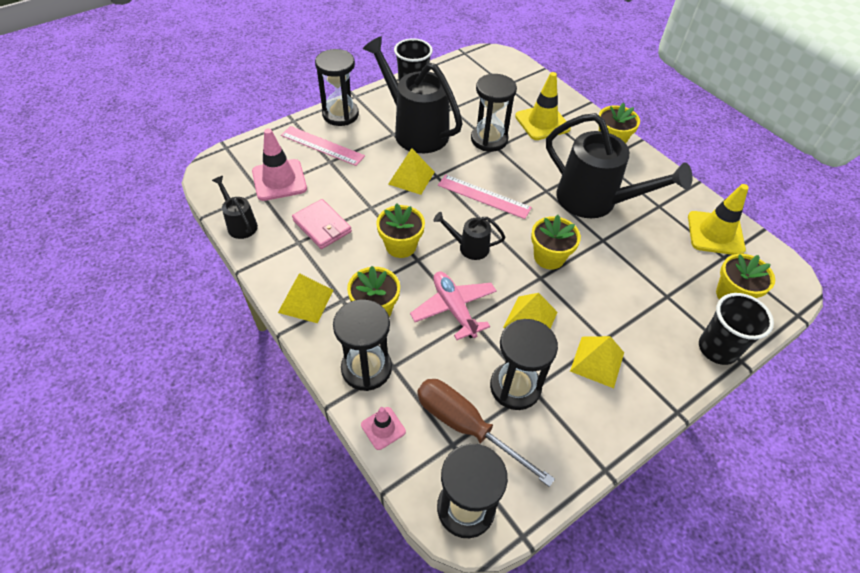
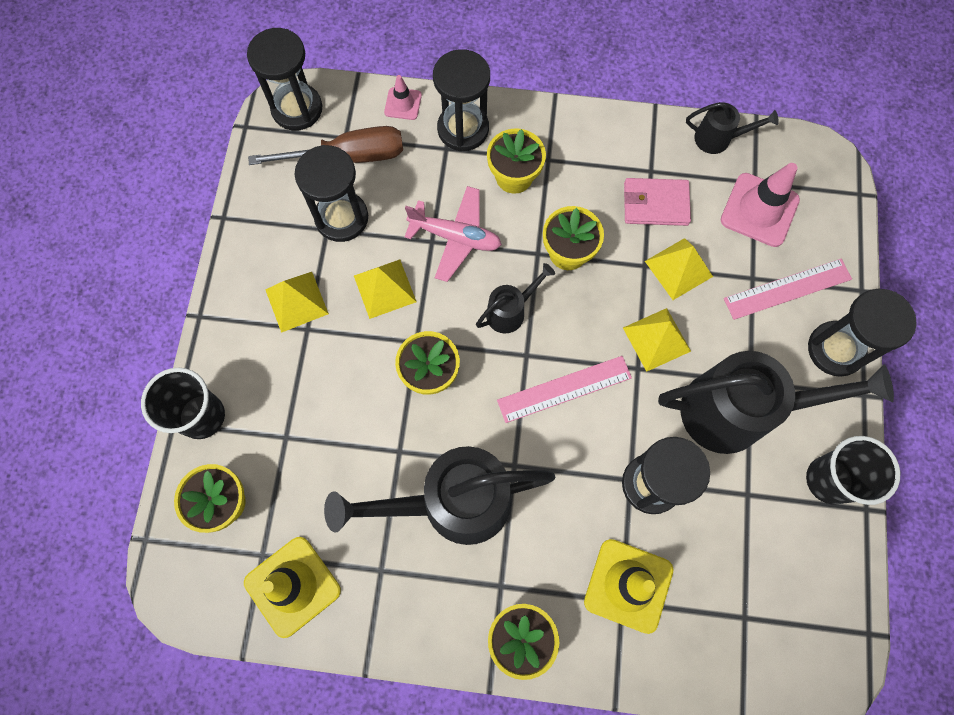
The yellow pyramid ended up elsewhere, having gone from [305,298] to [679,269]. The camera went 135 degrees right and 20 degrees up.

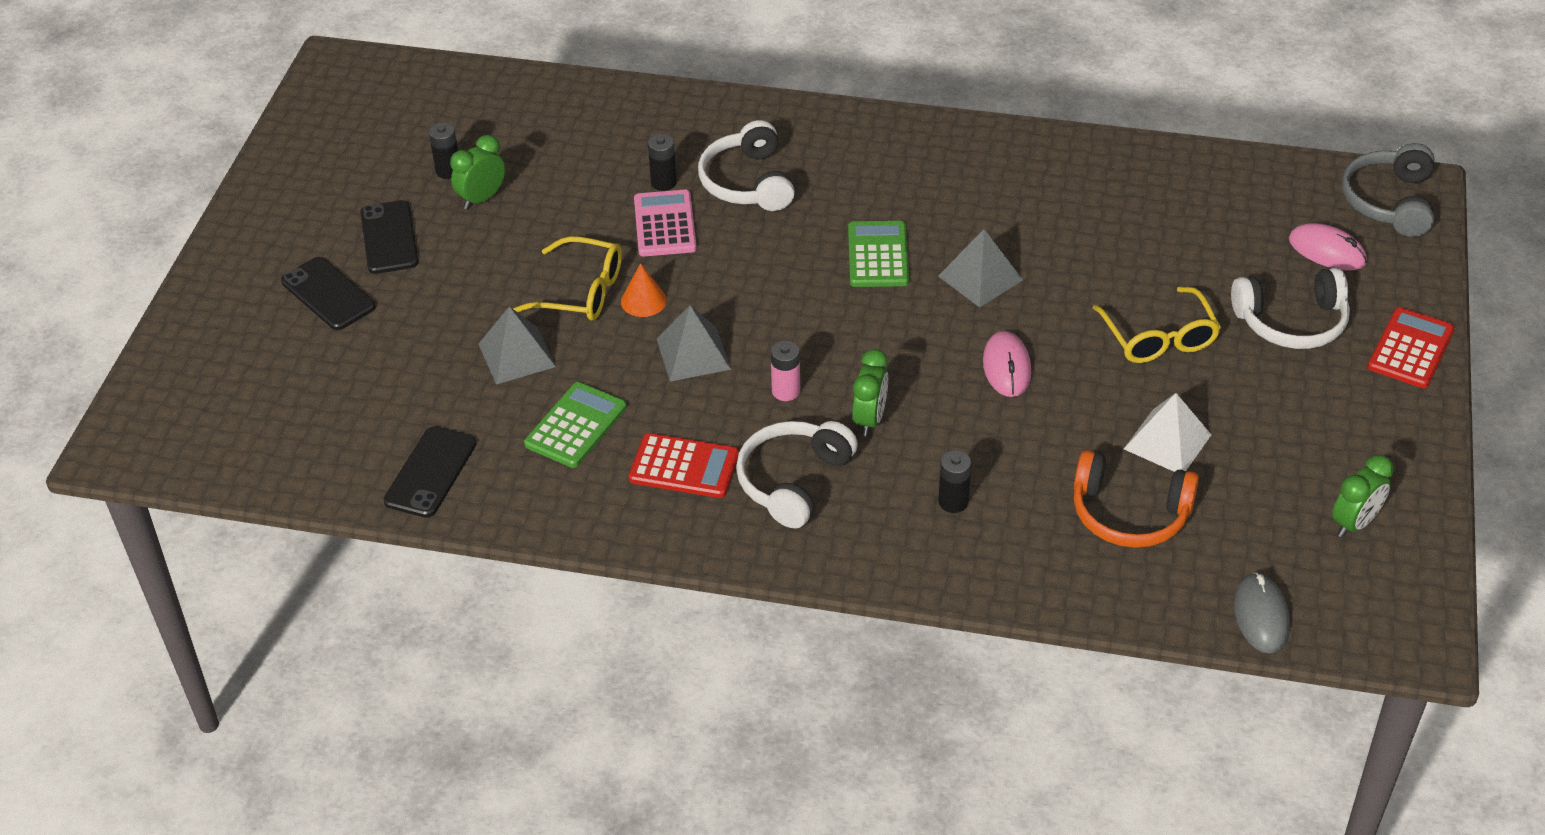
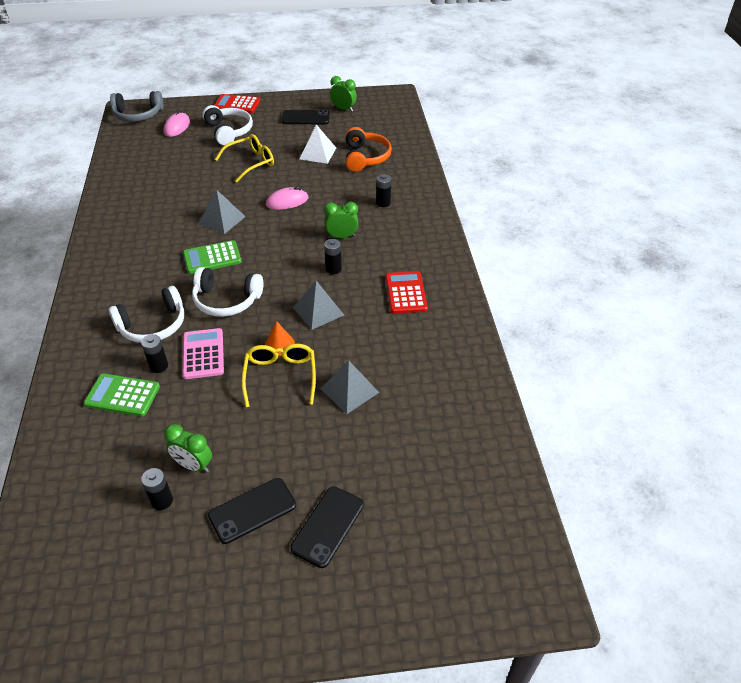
The green calculator ended up elsewhere, having gone from [575,425] to [121,394]. The pink calculator at [665,223] ended up facing another way, 105 degrees clockwise from before. The white headphones ended up elsewhere, having gone from [797,474] to [227,292]. The black phone ended up elsewhere, having gone from [430,472] to [305,117]. What was the pink battery at [785,371] turned into the black battery at [333,256]. The second view lost the grey mouse at [1262,612]. The camera went 110 degrees left and 0 degrees up.

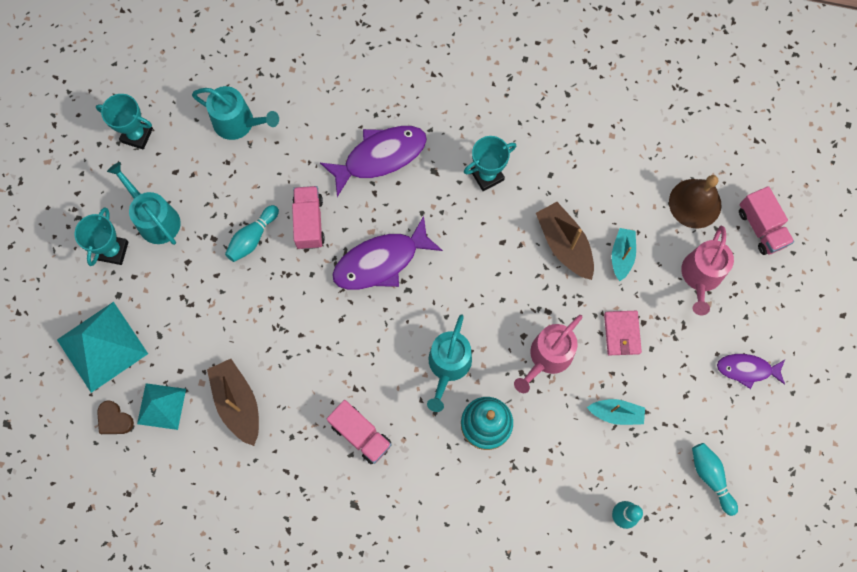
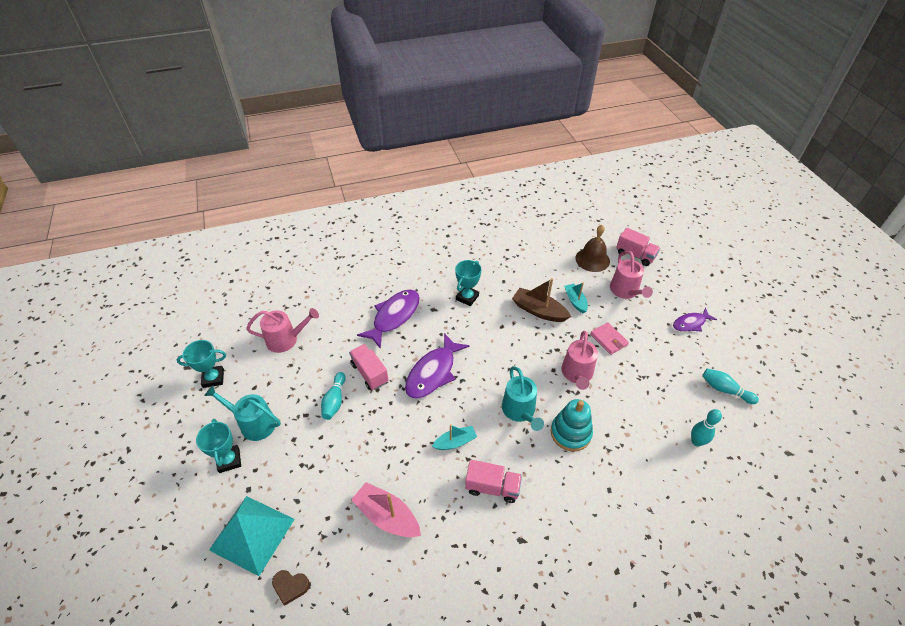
What was the turquoise watering can at [235,113] turned into the pink watering can at [282,330]. What was the brown boat at [233,402] turned into the pink boat at [386,509]. The turquoise boat ended up elsewhere, having gone from [616,412] to [454,437]. The second view lost the turquoise pyramid at [161,406]. The camera went 30 degrees left and 25 degrees down.

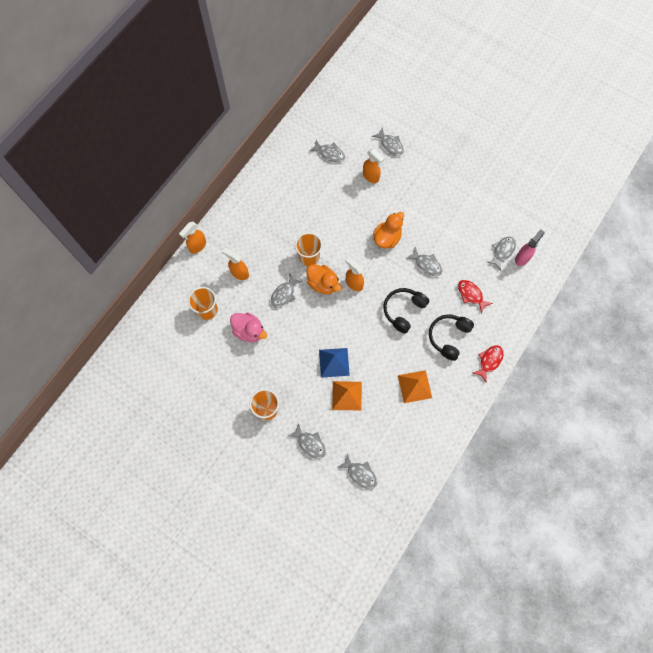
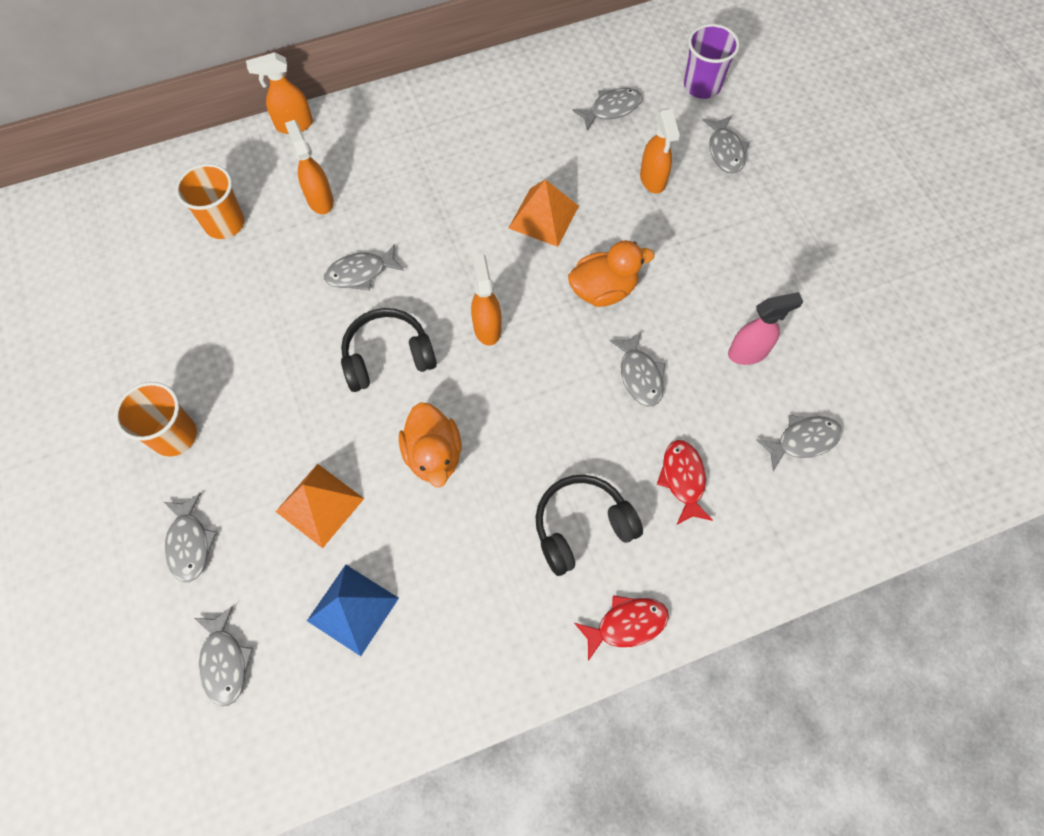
The blue pyramid ended up elsewhere, having gone from [334,363] to [353,610]. The black headphones ended up elsewhere, having gone from [406,311] to [389,350]. The orange duck ended up elsewhere, having gone from [324,279] to [430,444]. The orange pyramid ended up elsewhere, having gone from [415,386] to [544,213]. The grey fish at [327,151] ended up facing another way, 90 degrees counterclockwise from before. The second view gained the purple cup at [712,61]. The pink spray bottle ended up elsewhere, having gone from [530,247] to [765,328]. The second view lost the pink duck at [248,327]. The second view lost the orange cup at [308,249]. The camera went 35 degrees right and 5 degrees down.

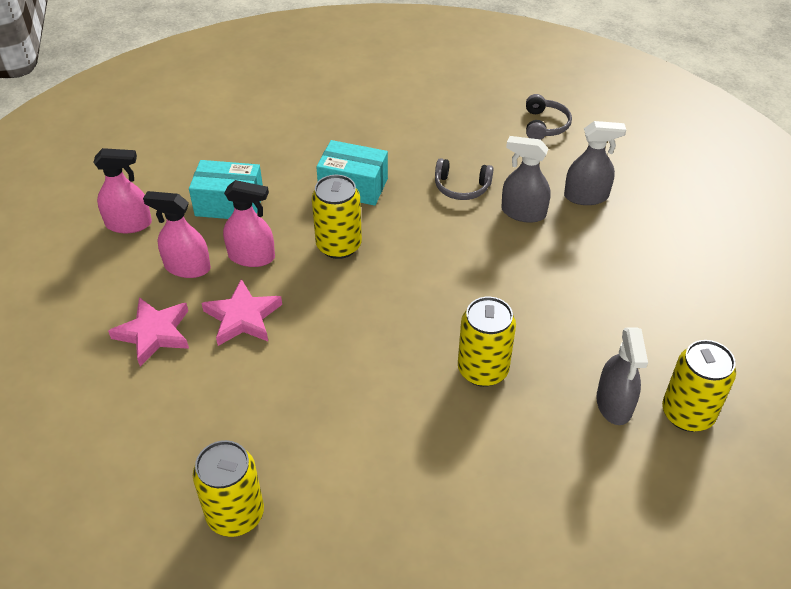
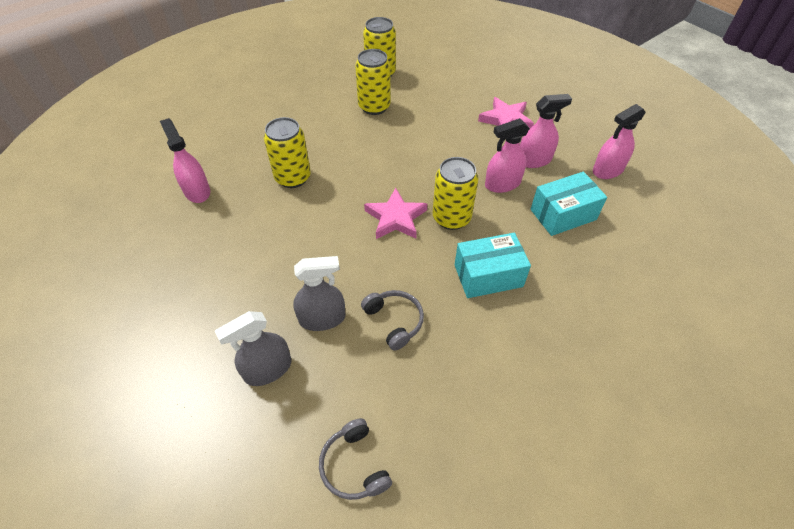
What was the grey spray bottle at [622,376] turned into the pink spray bottle at [185,160]. The yellow can ended up elsewhere, having gone from [699,386] to [373,82]. The grey headphones at [464,179] ended up facing another way, 75 degrees clockwise from before. The pink star ended up elsewhere, having gone from [242,312] to [395,213]. The camera went 150 degrees right and 5 degrees up.

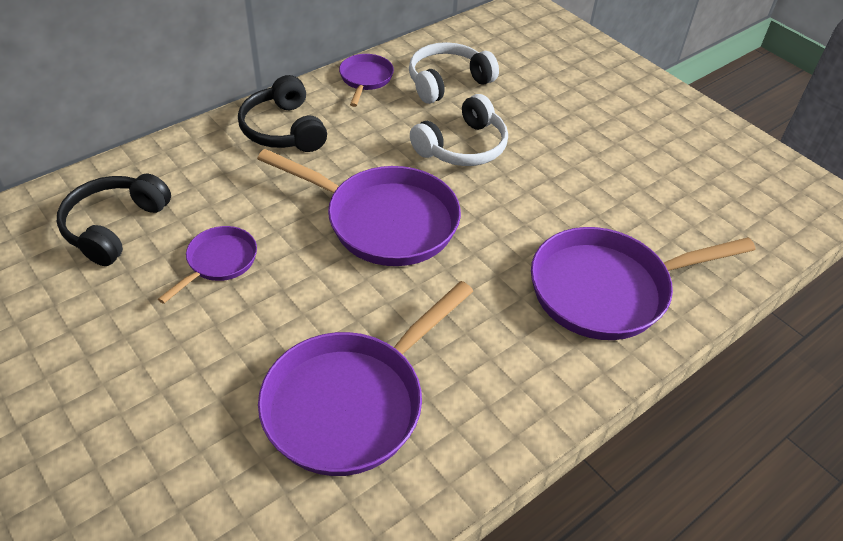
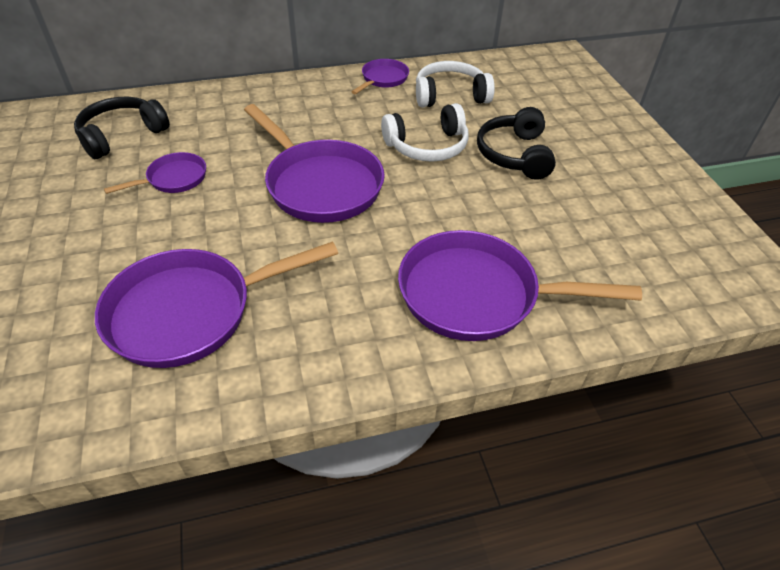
The black headphones ended up elsewhere, having gone from [282,113] to [516,143]. The camera went 25 degrees right and 0 degrees up.

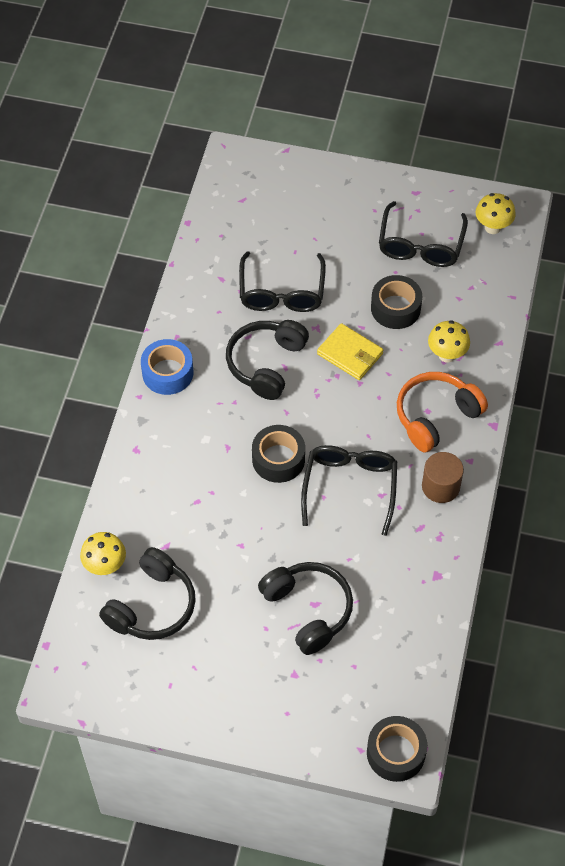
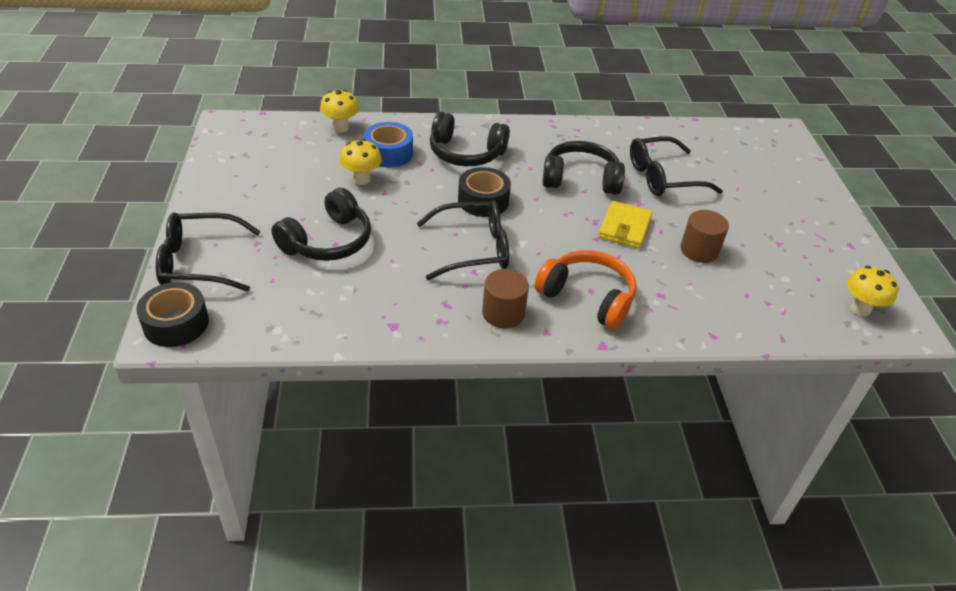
The black glasses ended up elsewhere, having gone from [423,234] to [208,252]. The yellow mushroom ended up elsewhere, having gone from [449,341] to [361,162]. The blue tape ended up elsewhere, having gone from [167,367] to [388,144]. The black headphones ended up elsewhere, having gone from [147,593] to [470,139]. Where the black tape stood at [396,302], the brown cylinder came to stand at [704,236]. The camera went 70 degrees right and 15 degrees down.

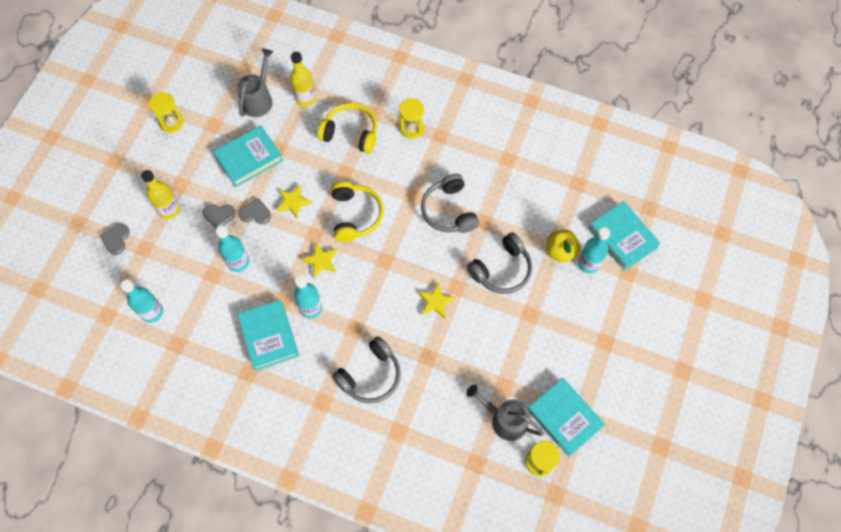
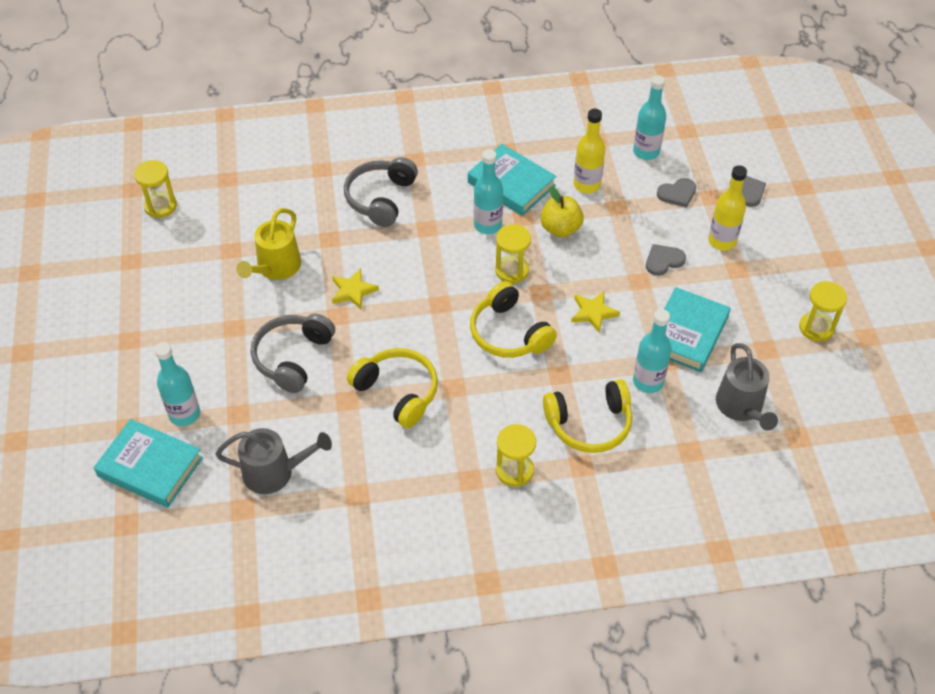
The grey watering can ended up elsewhere, having gone from [505,413] to [274,461]. The second view gained the yellow watering can at [268,244]. What was the grey headphones at [450,203] turned into the yellow headphones at [392,388]. Where the yellow star stood at [319,260], the yellow hourglass came to stand at [513,254]. The yellow apple ended up elsewhere, having gone from [563,246] to [562,211]. The yellow bottle ended up elsewhere, having gone from [303,79] to [589,151]. The turquoise bottle ended up elsewhere, having gone from [232,249] to [652,351]. The grey heart ended up elsewhere, having gone from [254,211] to [676,193]. The second view lost the turquoise book at [566,417]. The camera went 150 degrees right and 15 degrees down.

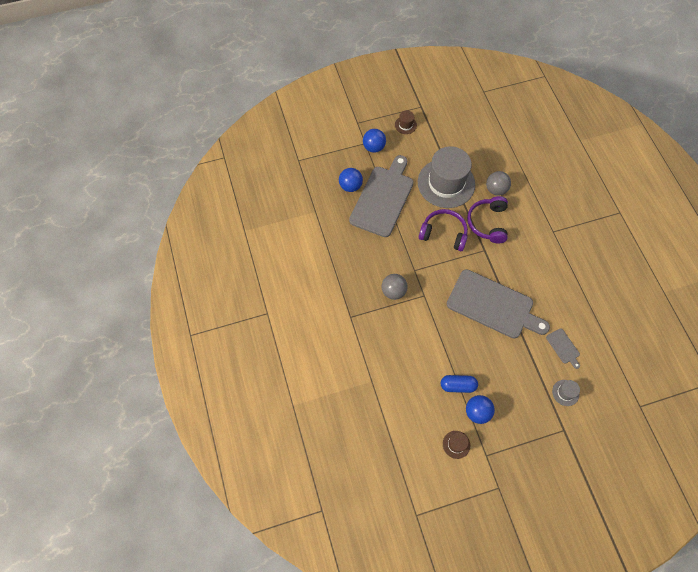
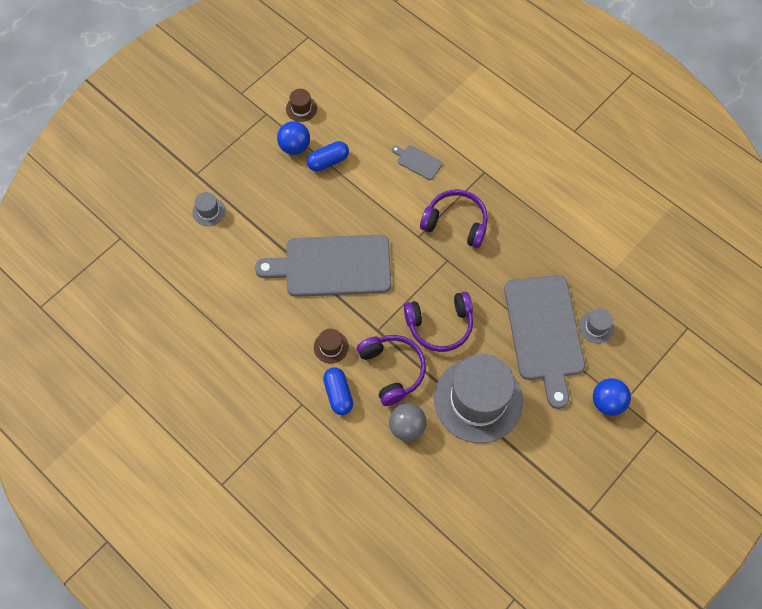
The brown hat ended up elsewhere, having gone from [406,122] to [331,346]. The second view gained the blue capsule at [338,391]. The grey cutting board ended up elsewhere, having gone from [563,348] to [417,162]. Where the grey ball stood at [395,287], the purple headphones came to stand at [454,219]. Where the blue ball stood at [351,180], the grey hat came to stand at [596,326]. The camera went 150 degrees right and 0 degrees up.

